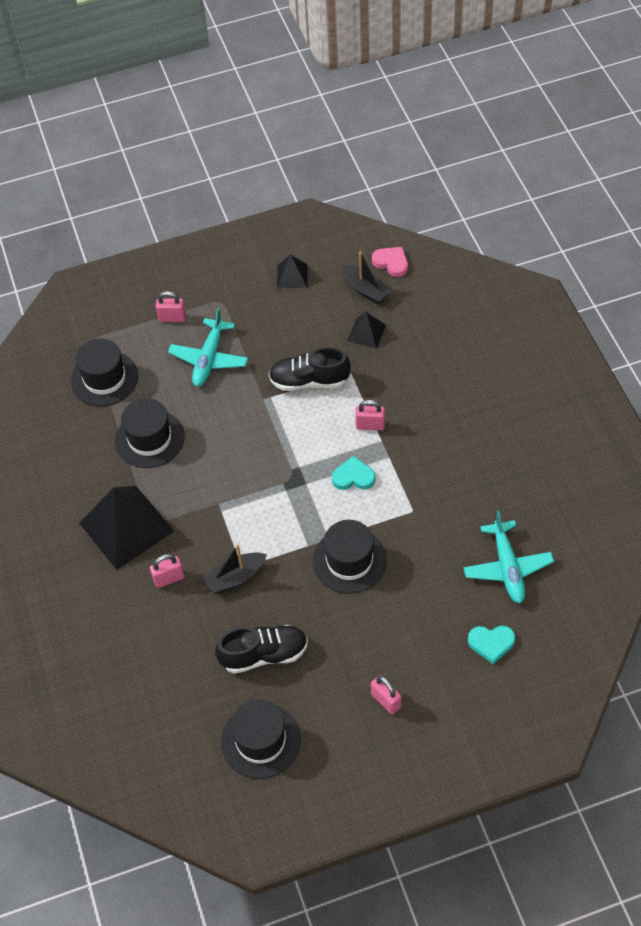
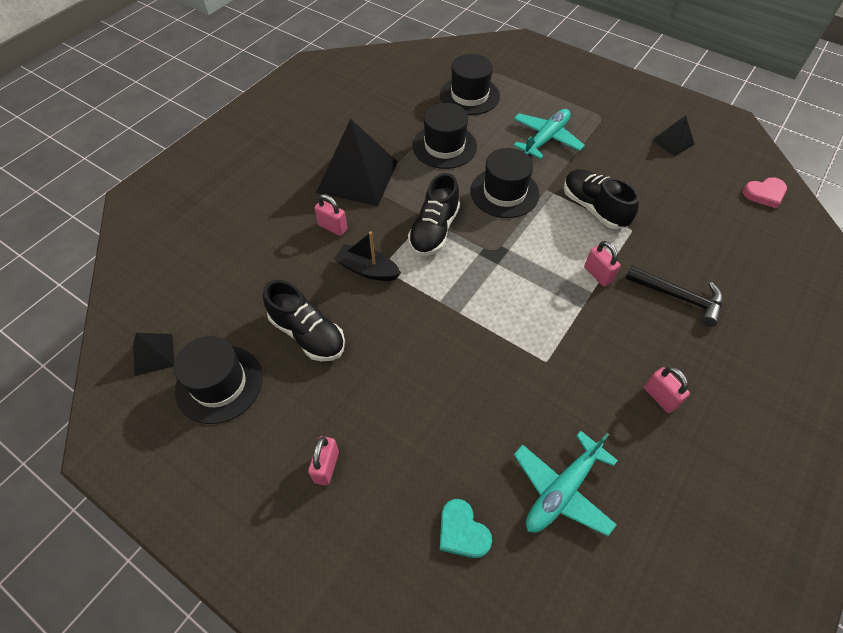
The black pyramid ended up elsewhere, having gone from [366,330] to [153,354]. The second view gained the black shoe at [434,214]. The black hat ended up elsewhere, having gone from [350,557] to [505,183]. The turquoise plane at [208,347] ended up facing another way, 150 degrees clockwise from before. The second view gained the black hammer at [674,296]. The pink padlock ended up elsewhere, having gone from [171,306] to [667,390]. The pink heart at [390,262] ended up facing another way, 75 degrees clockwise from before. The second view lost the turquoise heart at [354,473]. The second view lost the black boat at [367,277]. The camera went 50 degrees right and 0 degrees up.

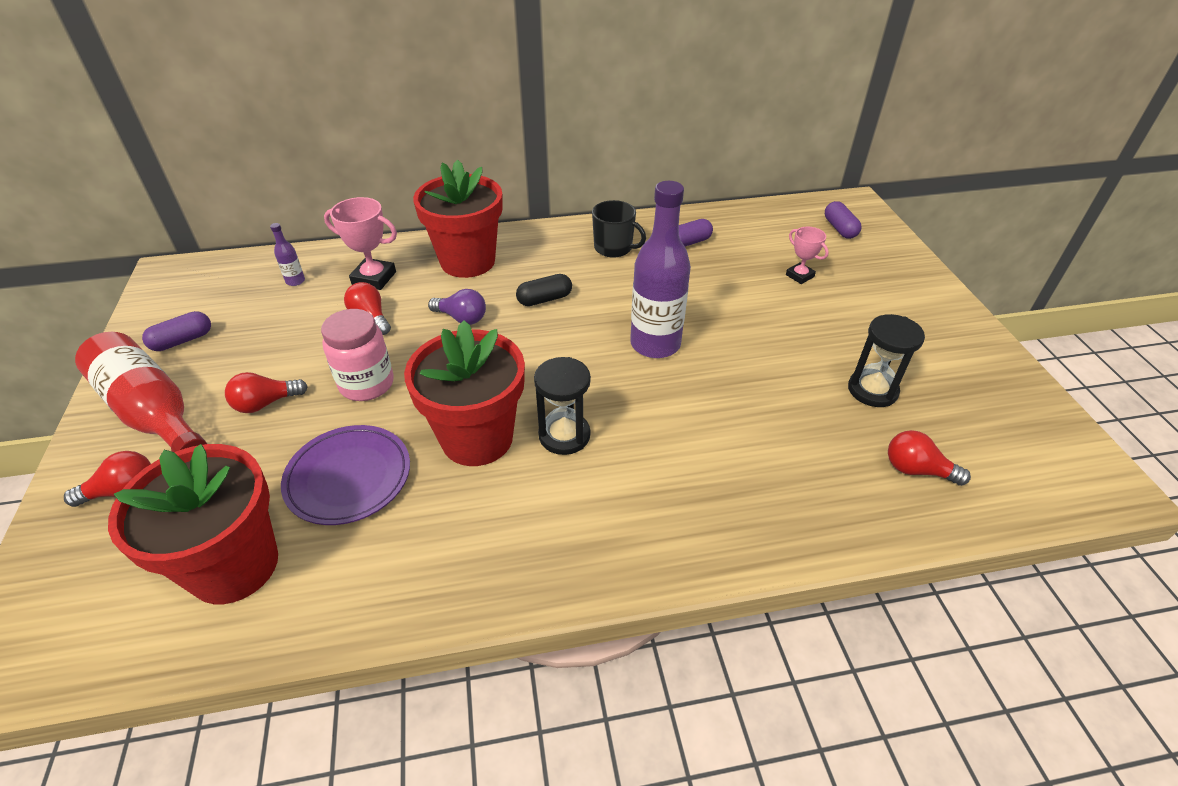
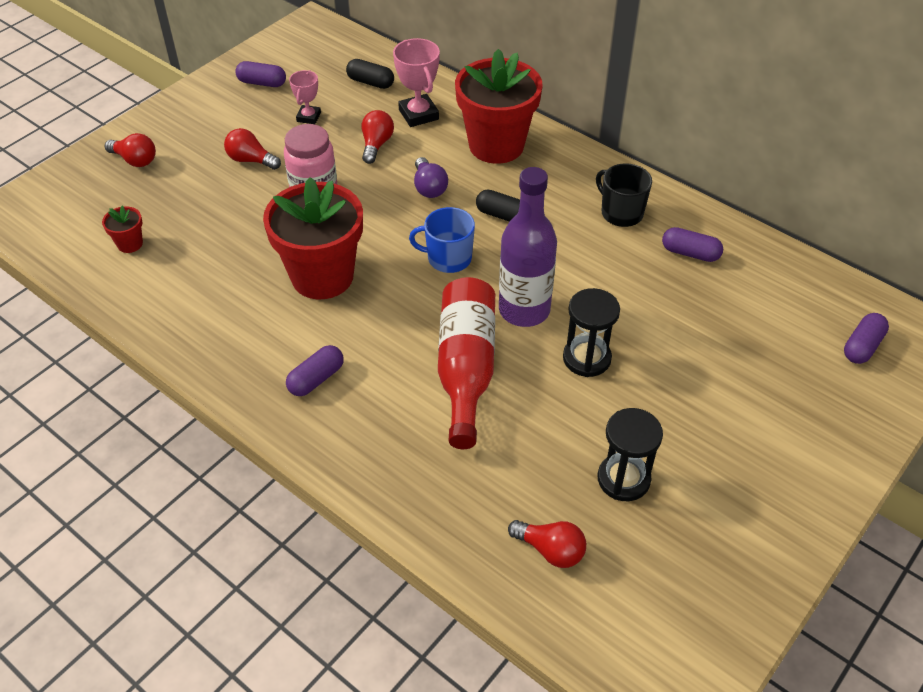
The size of the red flower pot at [193,524] changed by a factor of 0.41. The second view gained the purple capsule at [315,370]. The pink trophy ended up elsewhere, having gone from [807,255] to [305,97]. Where the purple bottle stood at [287,254], the black capsule came to stand at [370,74]. The second view gained the blue mug at [442,240]. The red bottle ended up elsewhere, having gone from [141,392] to [466,363]. The red light bulb at [929,458] ended up facing another way, 135 degrees clockwise from before. The black hourglass ended up elsewhere, having gone from [562,406] to [591,332]. The black mug at [619,229] ended up facing another way, 150 degrees clockwise from before. The second view lost the purple plate at [345,475]. The camera went 50 degrees right and 5 degrees up.

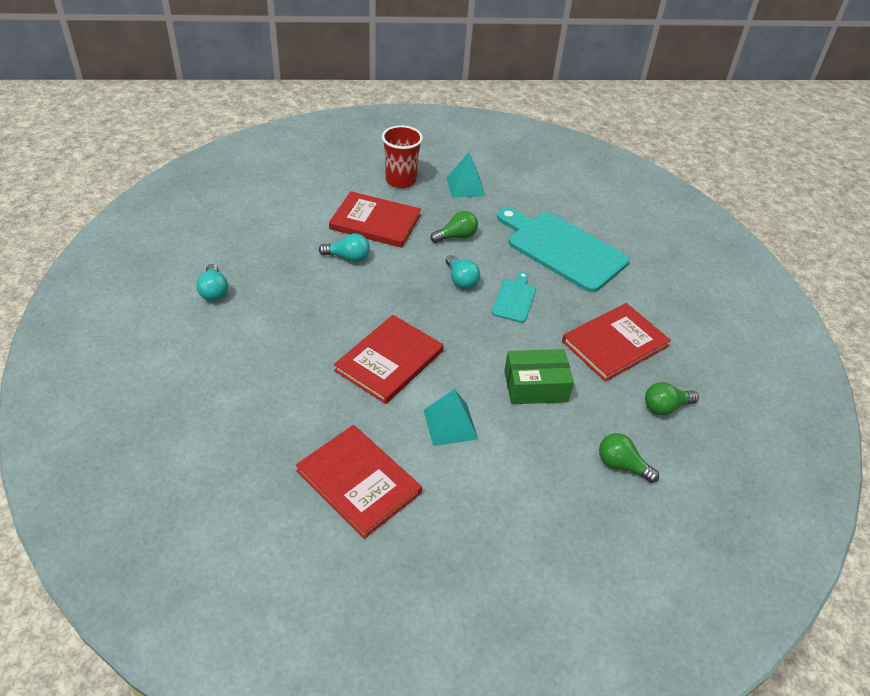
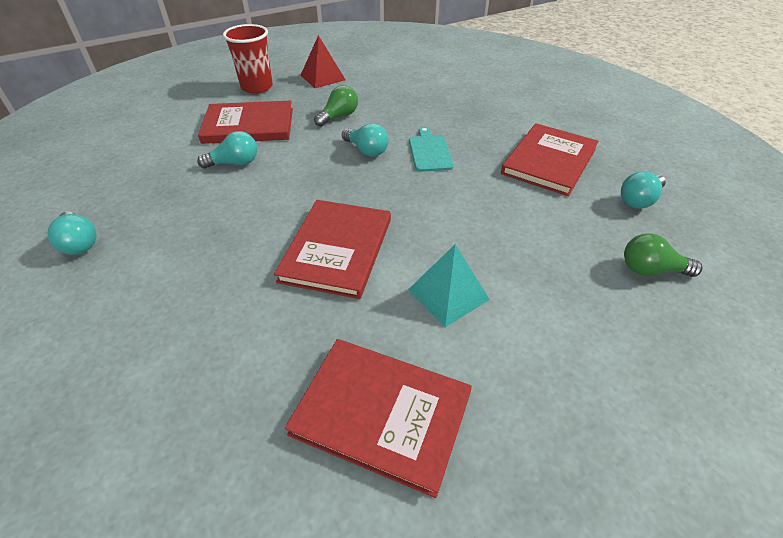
What was the turquoise pyramid at [466,175] turned into the red pyramid at [323,61]. What was the green light bulb at [672,398] turned into the turquoise light bulb at [643,190]. The second view lost the turquoise cutting board at [563,250]. The second view lost the green box at [539,376]. The camera went 20 degrees left and 0 degrees up.

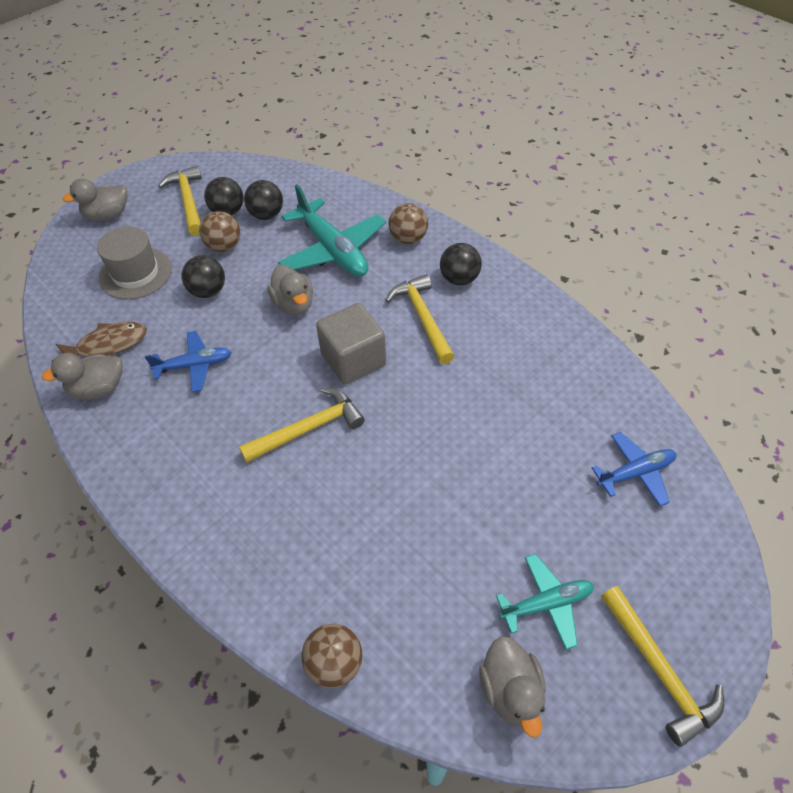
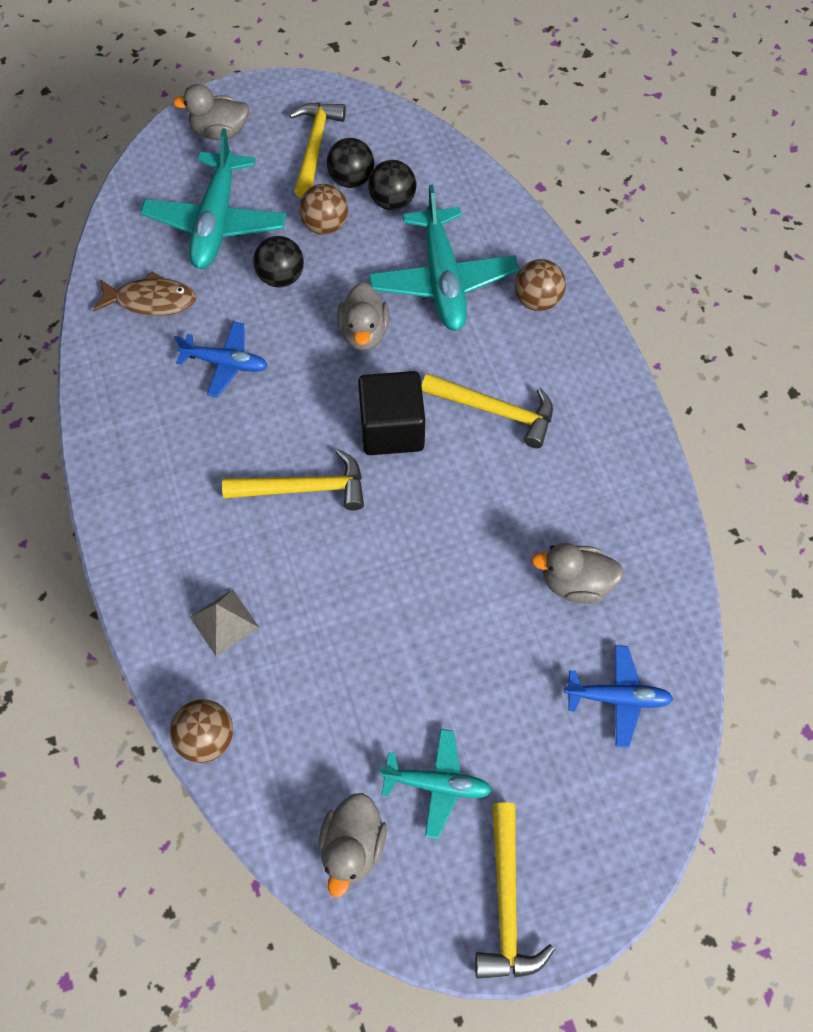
Where the grey hat stood at [134,262], the turquoise plane came to stand at [214,198]. The second view gained the grey pyramid at [225,623]. What was the grey cube at [351,343] turned into the black cube at [391,413]. The yellow hammer at [420,319] ended up facing another way, 105 degrees clockwise from before. The grey duck ended up elsewhere, having gone from [82,376] to [577,573]. The second view lost the black ball at [461,264]. The camera went 25 degrees right and 10 degrees up.

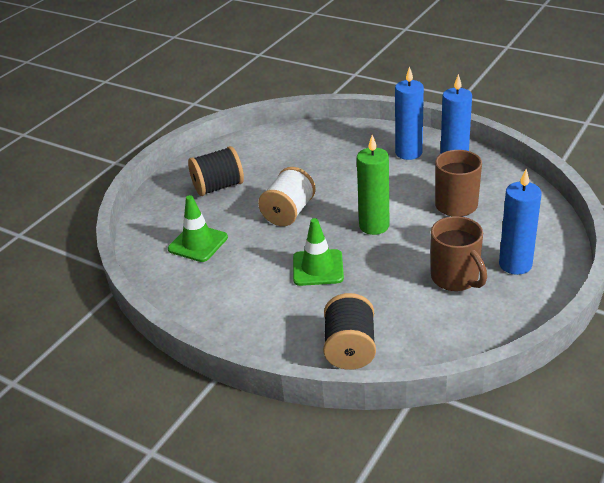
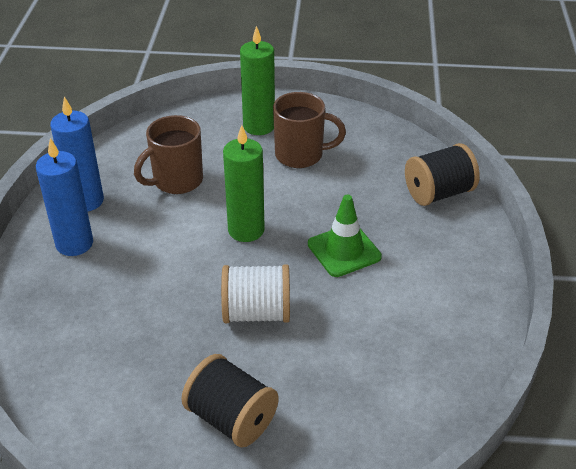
What was the blue candle at [520,222] turned into the green candle at [257,80]. The brown mug at [459,253] ended up facing another way, 60 degrees clockwise from before. The second view lost the green traffic cone at [198,228]. The camera went 120 degrees left and 5 degrees up.

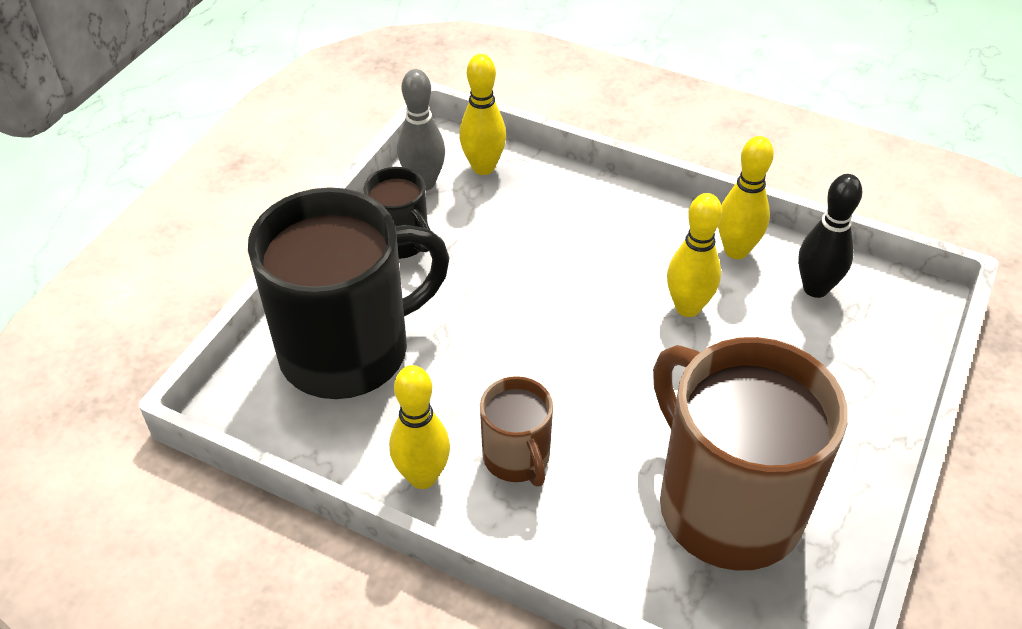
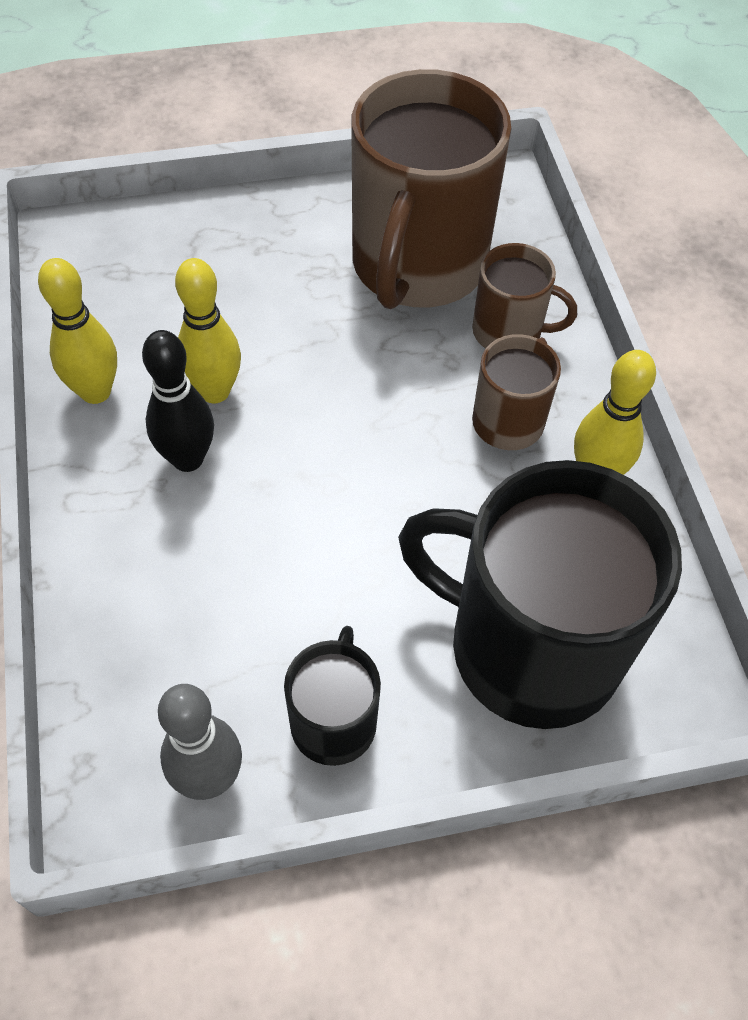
The black bowling pin ended up elsewhere, having gone from [830,236] to [178,401]. The second view gained the brown mug at [524,296]. The second view lost the yellow bowling pin at [482,114]. The camera went 130 degrees left and 10 degrees up.

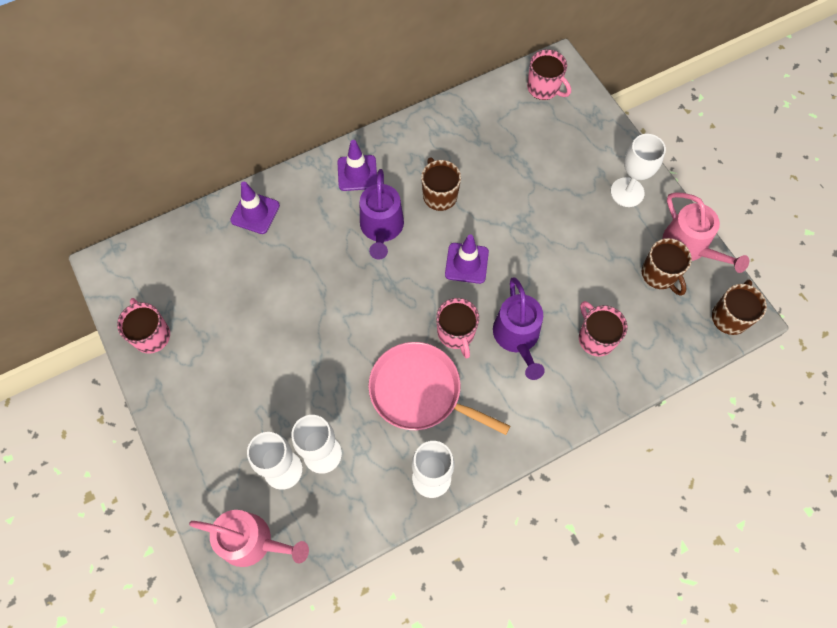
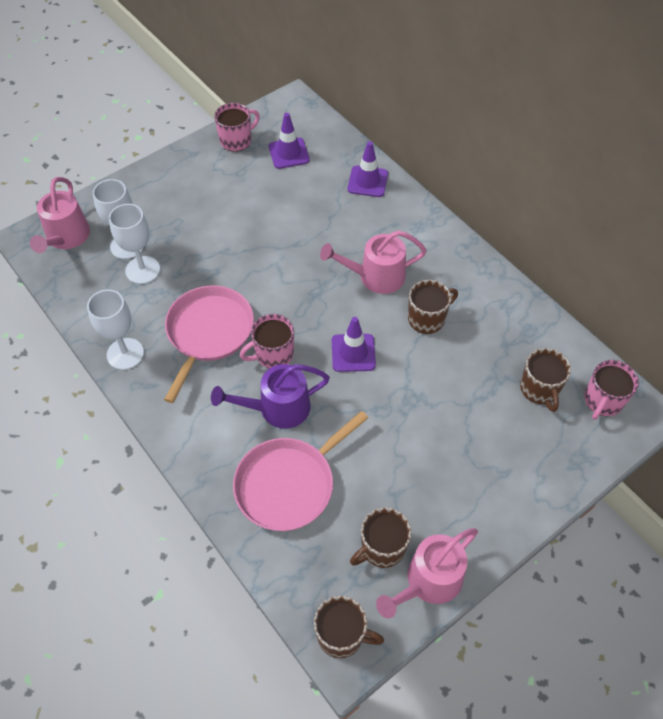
Where the pink mug stood at [603,329], the pink pan came to stand at [300,471]. The purple traffic cone ended up elsewhere, having gone from [357,165] to [289,141]. What was the purple watering can at [382,214] turned into the pink watering can at [373,262]. The second view gained the brown mug at [545,380]. The second view lost the white goblet at [638,170]. The camera went 80 degrees right and 10 degrees down.

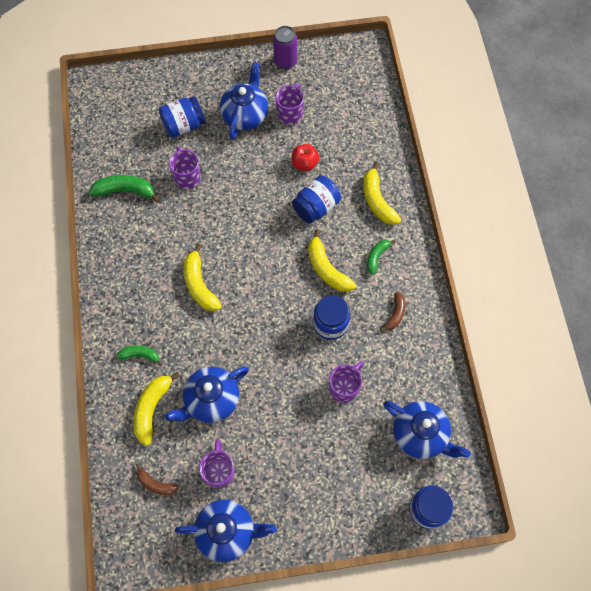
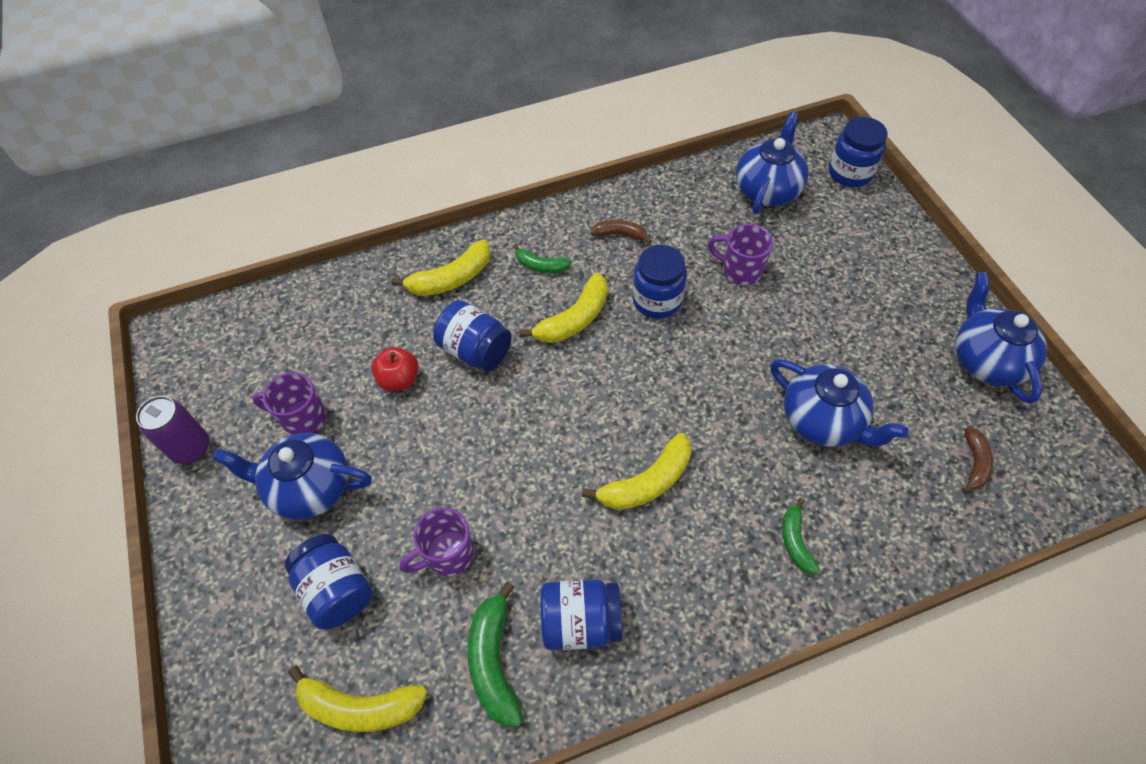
The yellow banana ended up elsewhere, having gone from [156,409] to [357,698]. The second view gained the blue jar at [581,614]. The second view lost the purple mug at [217,463]. The camera went 100 degrees left and 10 degrees down.

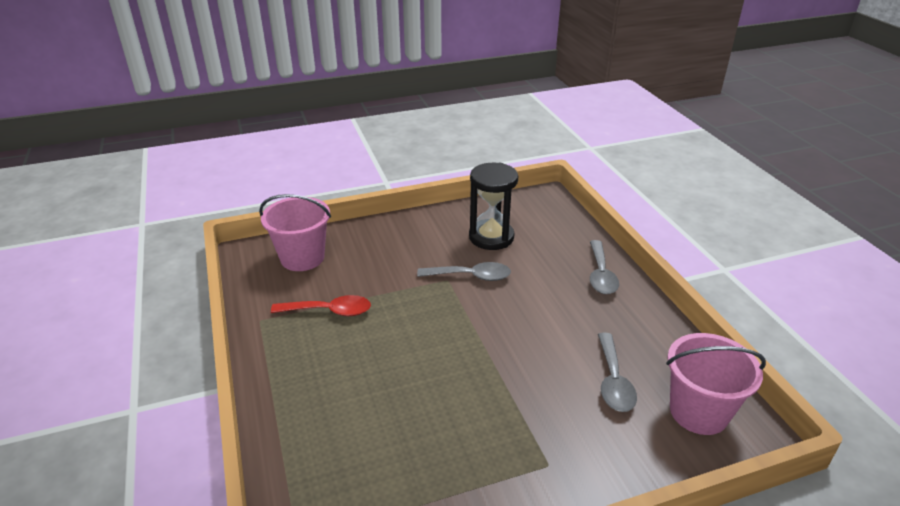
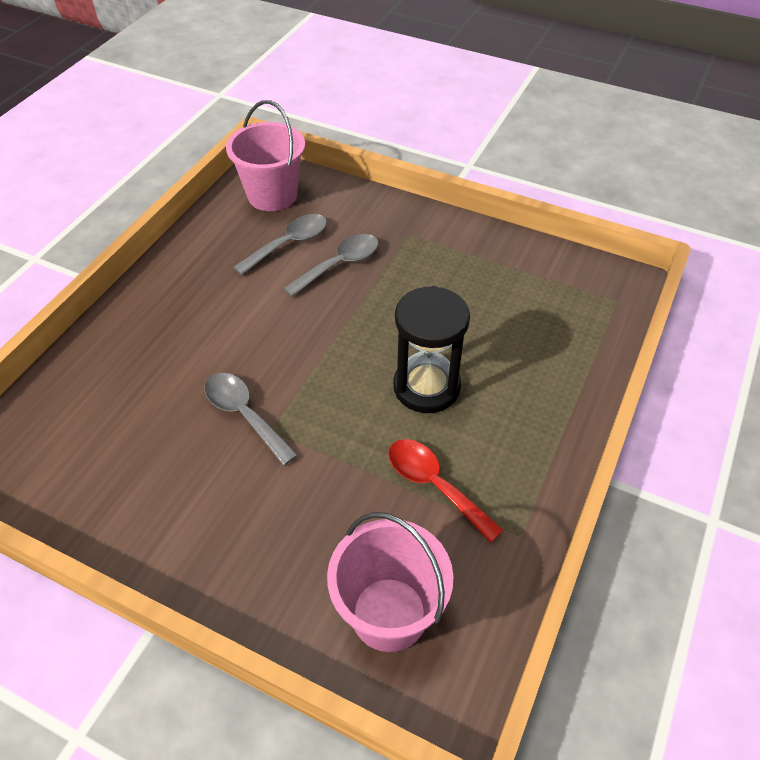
The grey spoon ended up elsewhere, having gone from [604,267] to [331,265]. The black hourglass ended up elsewhere, having gone from [493,206] to [431,349]. The camera went 135 degrees left and 15 degrees up.

